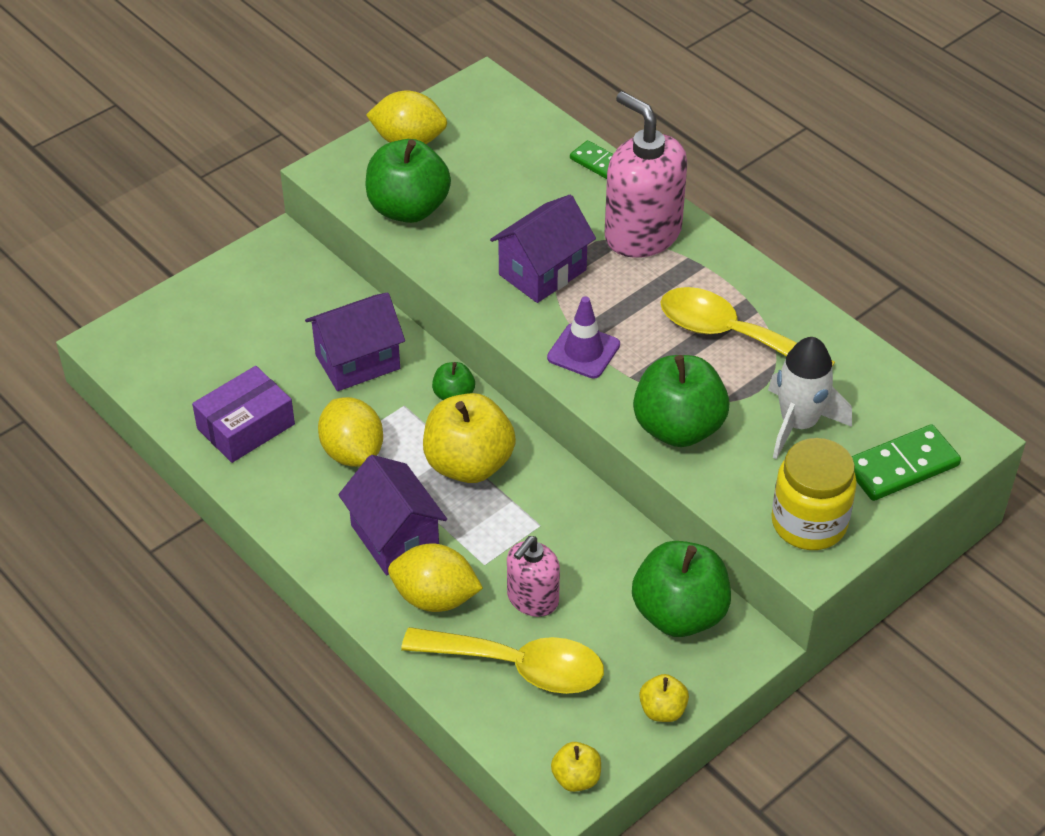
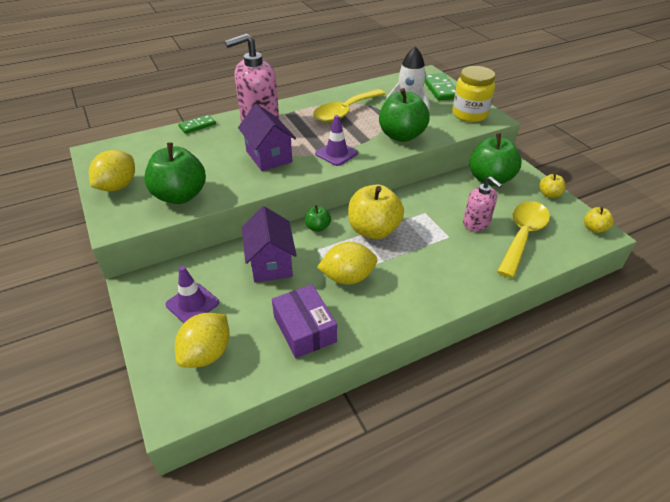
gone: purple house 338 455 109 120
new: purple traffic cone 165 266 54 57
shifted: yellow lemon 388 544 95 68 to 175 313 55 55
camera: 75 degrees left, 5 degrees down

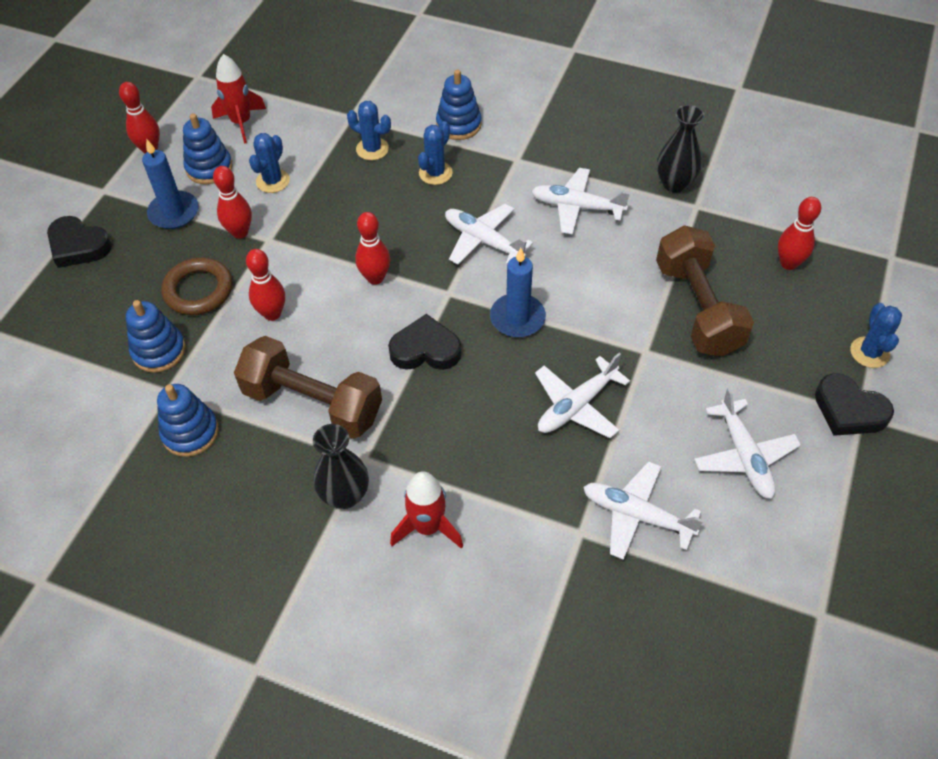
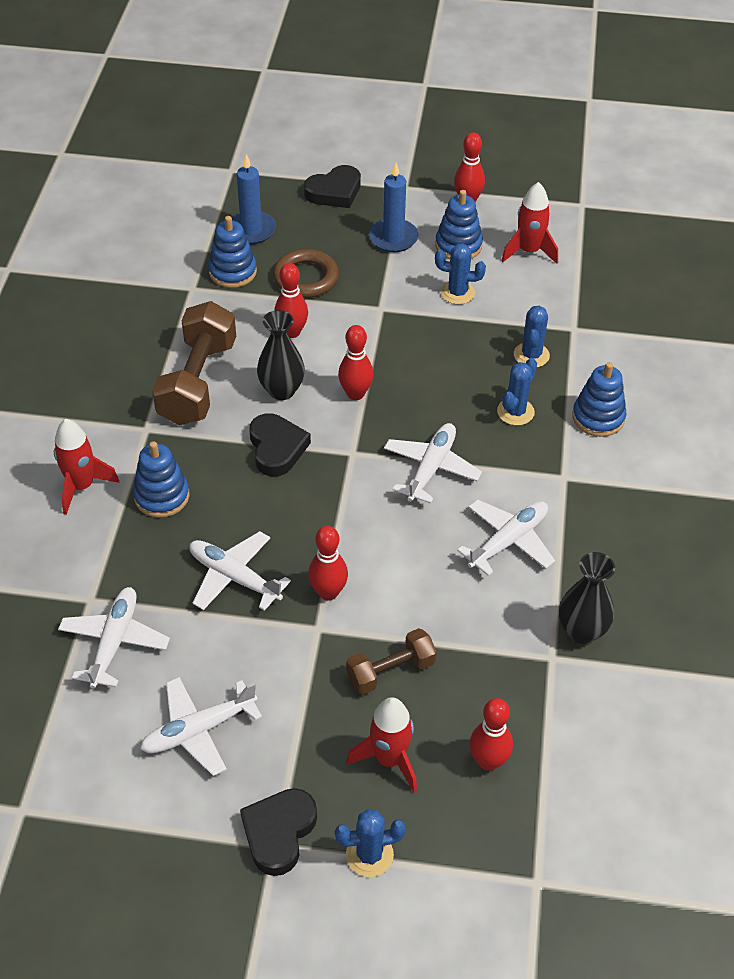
new: red rocket 347 697 70 95
shifted: blue stacking toy 157 384 62 73 to 133 441 57 77; blue candle 490 248 56 89 to 232 154 44 90; black vase 313 424 56 85 to 257 310 48 90; red bowling pin 213 166 39 73 to 308 526 40 75
rotated: black heart 47 216 65 52 = 304 165 57 43 135 degrees counterclockwise; white plane 531 168 99 67 = 457 499 98 77 45 degrees clockwise; blue cactus 418 121 35 64 = 497 358 40 68 75 degrees counterclockwise
scaled: brown dumbbell 656 225 98 131 = 346 628 91 67 x0.57
camera: 75 degrees right, 5 degrees down

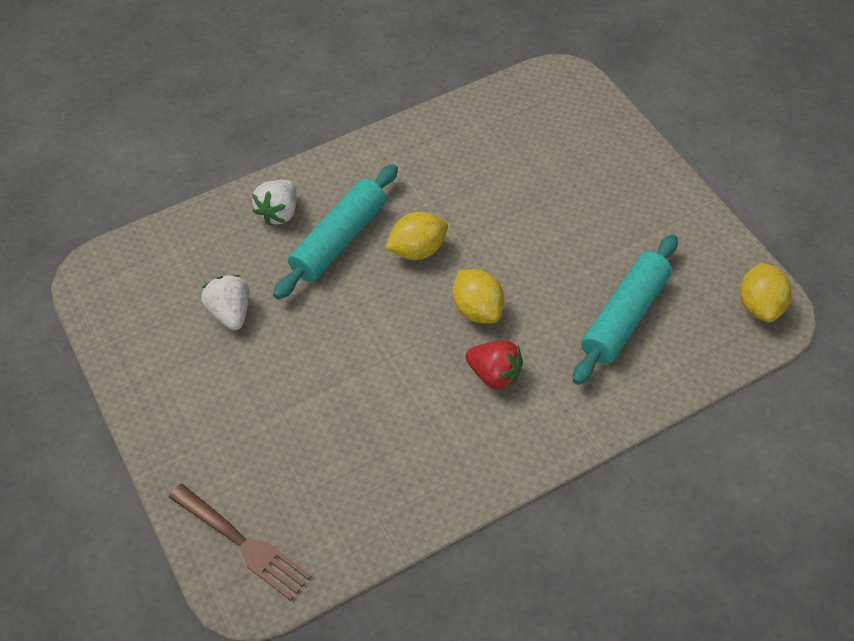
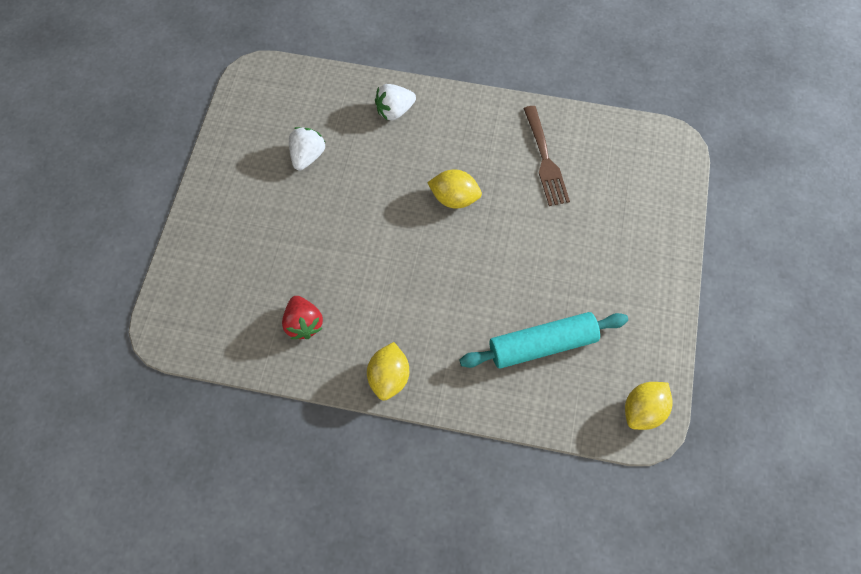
gone: turquoise rolling pin 273 164 125 136
shifted: red strawberry 466 340 57 50 to 282 296 41 43; yellow lemon 452 269 52 54 to 367 342 42 59; brown fork 169 483 143 118 to 523 106 47 100
camera: 40 degrees right, 10 degrees up

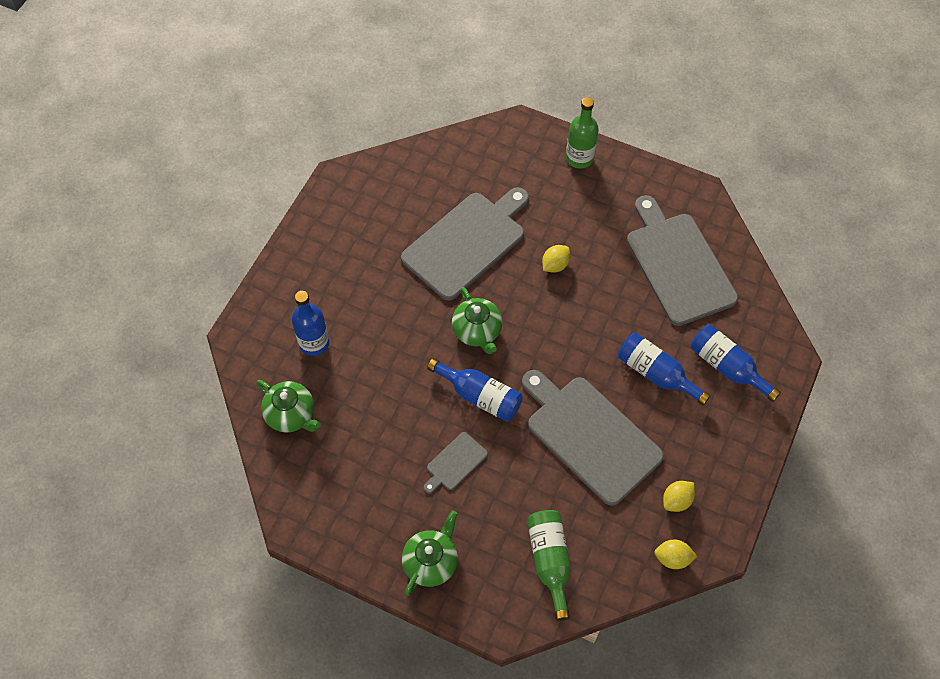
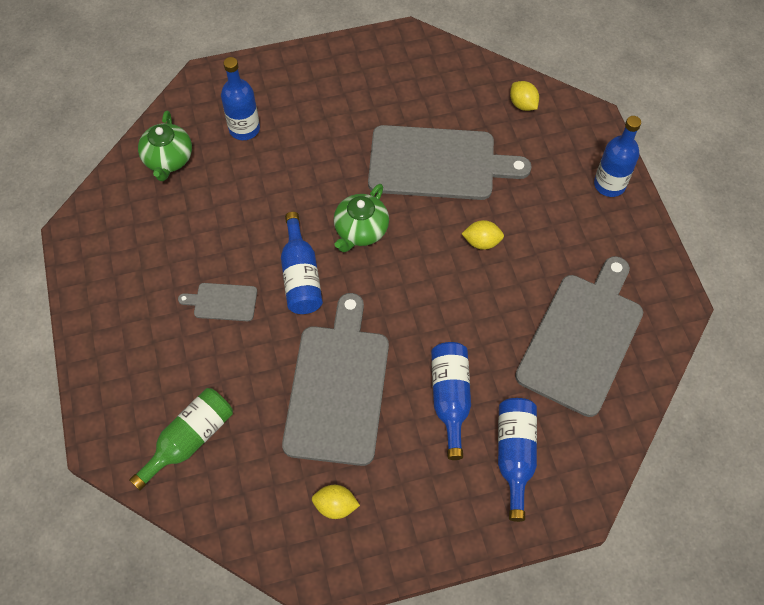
gone: green teapot 402 511 56 85
shifted: yellow lemon 654 539 43 30 to 510 81 29 30
repainted: green bottle 566 97 33 72 to blue bottle 594 116 47 81
camera: 50 degrees right, 0 degrees up

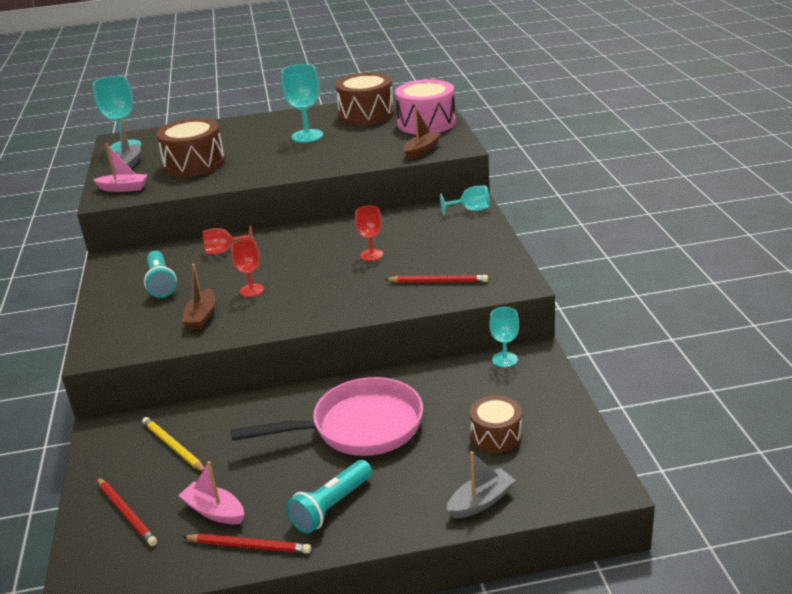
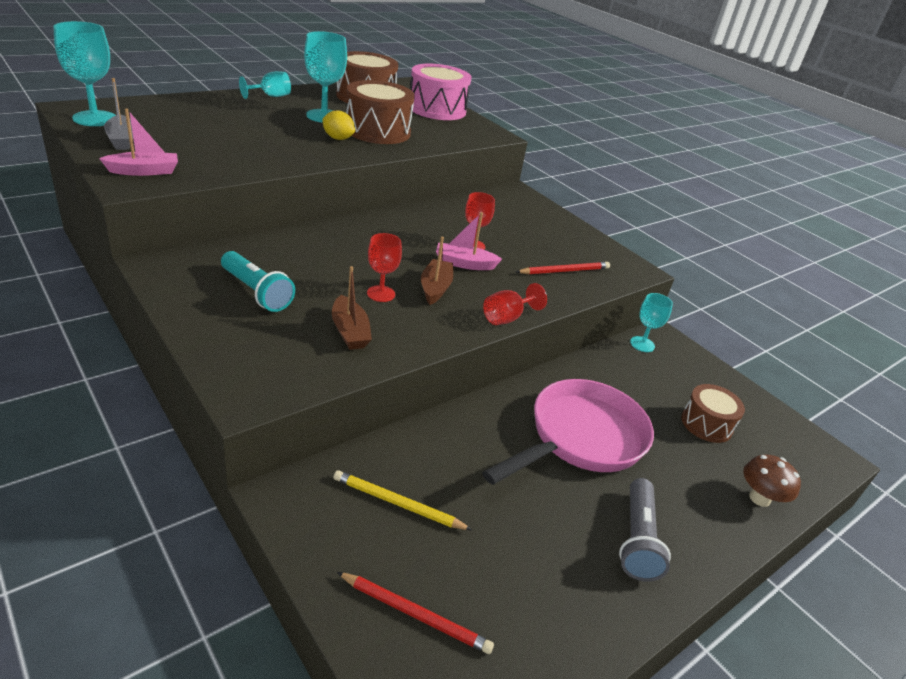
gone: red pencil 182 534 129 20
new: yellow lemon 322 110 33 30
shifted: turquoise goblet 440 185 50 30 to 239 71 52 28; brown drum 156 118 69 59 to 346 80 69 64; brown boat 403 108 38 52 to 421 236 32 69; pink boat 178 461 66 63 to 436 212 66 58; red goblet 202 225 51 29 to 483 283 64 42
swapped: grey boat 447 451 69 67 to brown mushroom 743 455 58 52
repainted: turquoise flashlight 286 460 86 74 to grey flashlight 619 478 52 104
camera: 35 degrees left, 5 degrees up

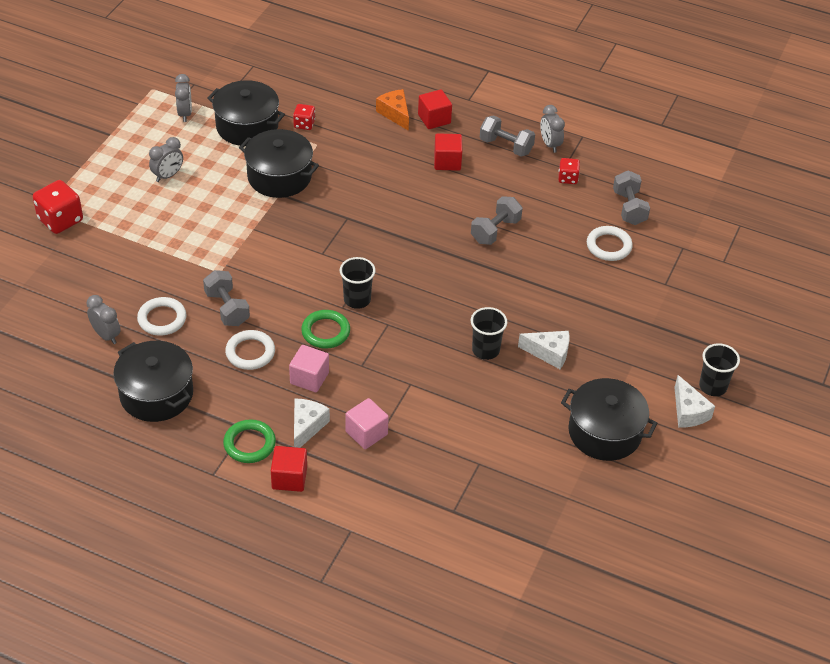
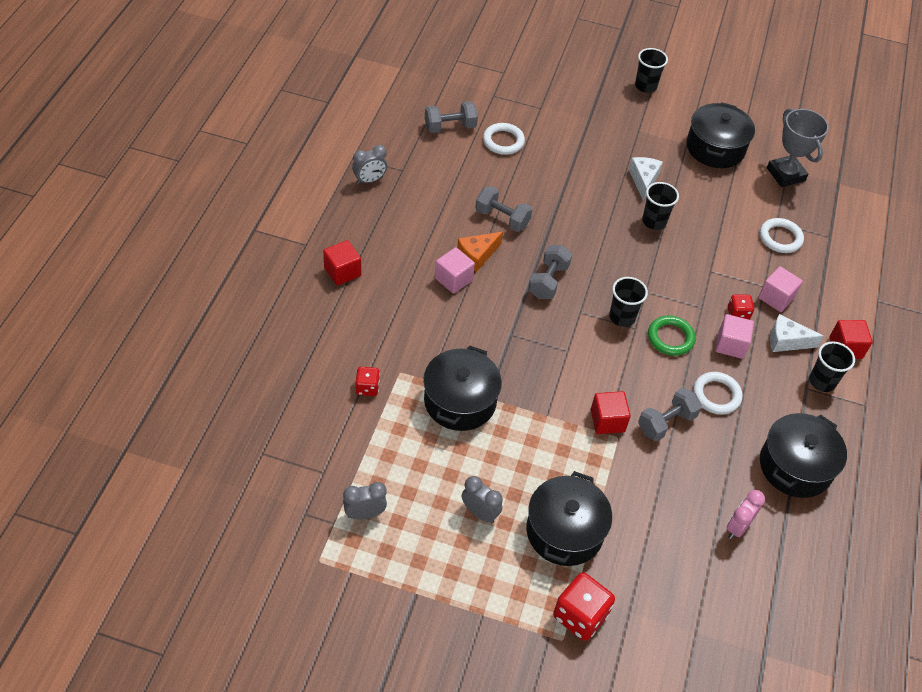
gone: white cheese 674 375 41 52
new: pink cube 435 247 40 47; grey trophy 767 108 62 79
shifted: orange cheese 376 89 33 42 to 457 232 46 40; black pot 208 80 77 66 to 526 471 86 95; grey dumbbell 480 115 55 42 to 528 245 44 54; red cube 434 133 28 38 to 591 391 40 43; red dice 558 158 22 26 to 728 294 26 26; white ring 137 297 50 39 to 760 218 44 35
swapped: green ring 223 419 53 44 to black cup 809 341 46 51
repainted: grey clock 86 295 35 49 to pink clock 727 490 38 49
camera: 100 degrees left, 5 degrees up

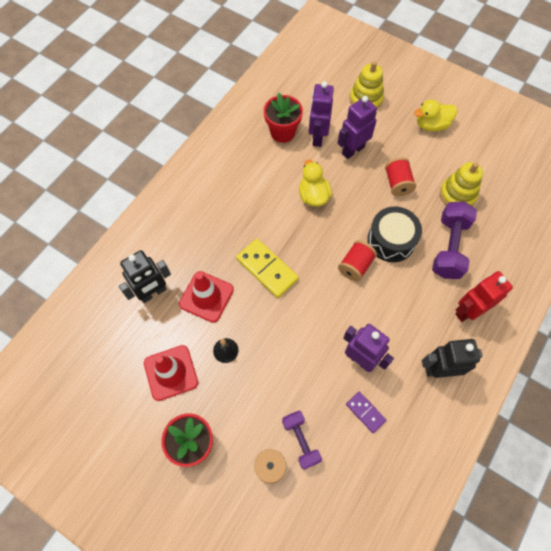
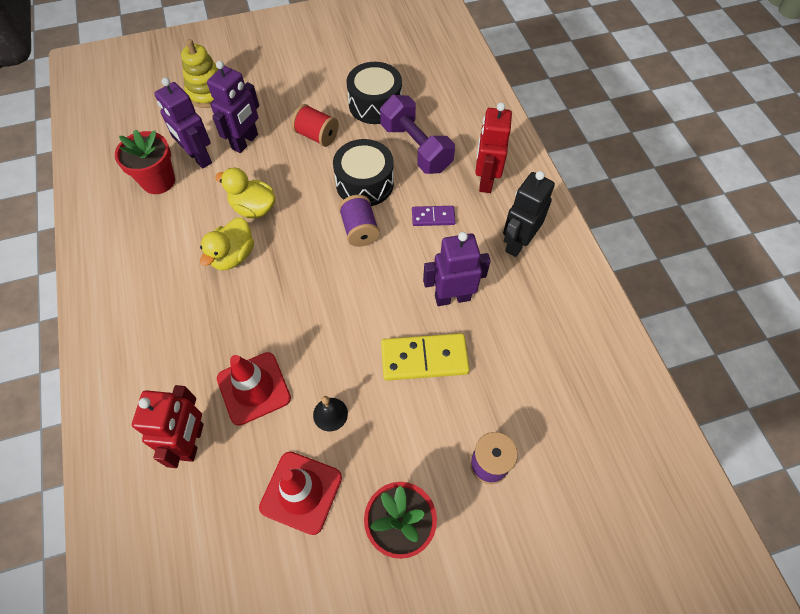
gone: purple dumbbell 282 411 40 59
shifted: yellow duck 414 100 43 31 to 200 218 54 53; yellow domino 236 239 63 59 to 381 333 89 48; purple domino 346 391 40 42 to 412 206 44 20
swapped: yellow stacking toy 440 162 43 44 to black drum 346 62 56 62
repainted: black robot 119 250 52 53 to red robot 132 385 71 83; red spool 338 240 39 42 to purple spool 339 195 41 52
rotated: purple robot 338 96 39 63 = 207 61 52 92 150 degrees counterclockwise
camera: 50 degrees left, 5 degrees down

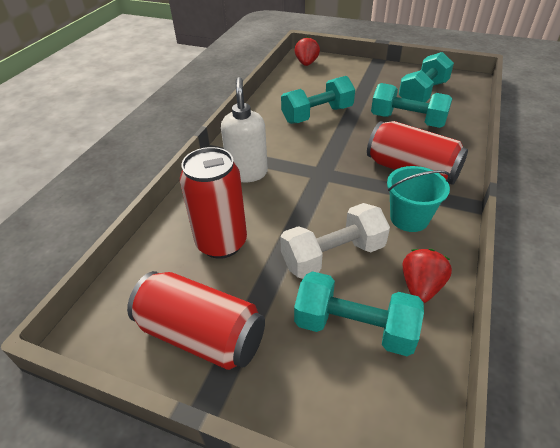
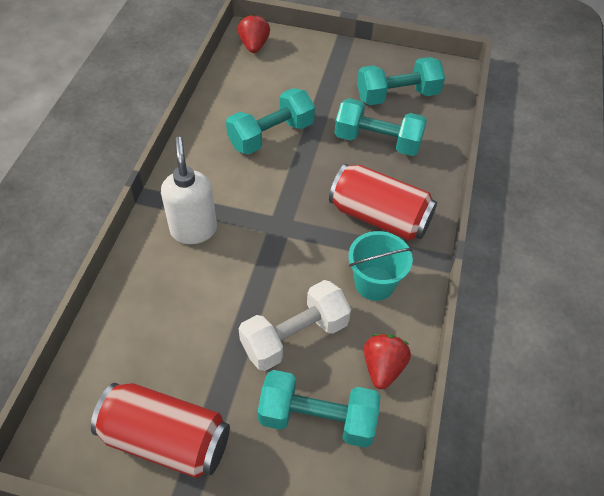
gone: red can 180 147 67 112
rotated: turquoise dumbbell 399 52 55 51 = 357 57 88 48 45 degrees clockwise
camera: 10 degrees left, 10 degrees up

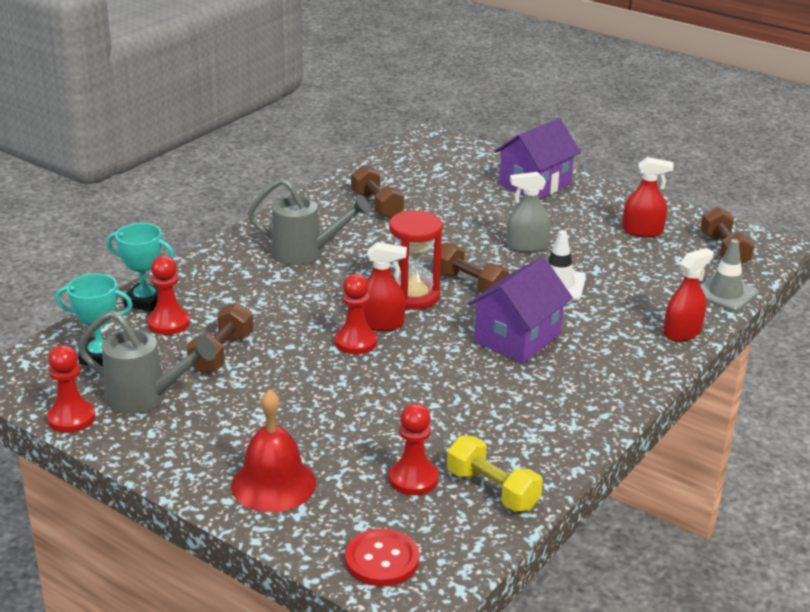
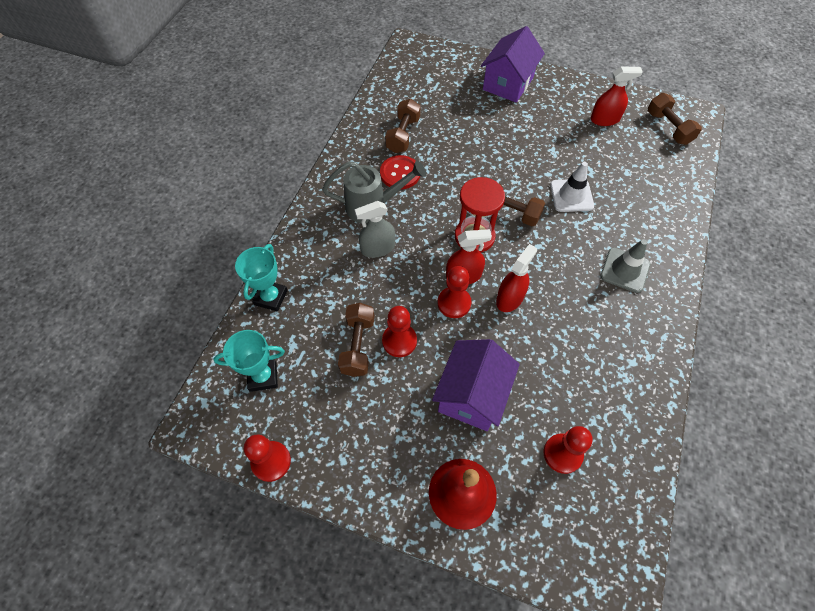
gone: grey watering can 78 311 138 103; yellow dumbbell 447 436 96 75
shifted: grey spray bottle 506 172 44 81 to 354 201 42 57; red button 345 528 74 58 to 380 155 40 35; red pawn 147 256 43 79 to 382 306 35 51; purple house 468 257 105 106 to 432 339 88 92; red spray bottle 664 248 50 94 to 496 244 41 68; grey traffic cone 700 239 59 73 to 600 239 50 54
rotated: turquoise trophy 107 223 67 89 = 235 244 53 68 75 degrees counterclockwise; brown dumbbell 351 165 53 53 = 385 99 36 54 60 degrees clockwise
camera: 15 degrees left, 30 degrees up

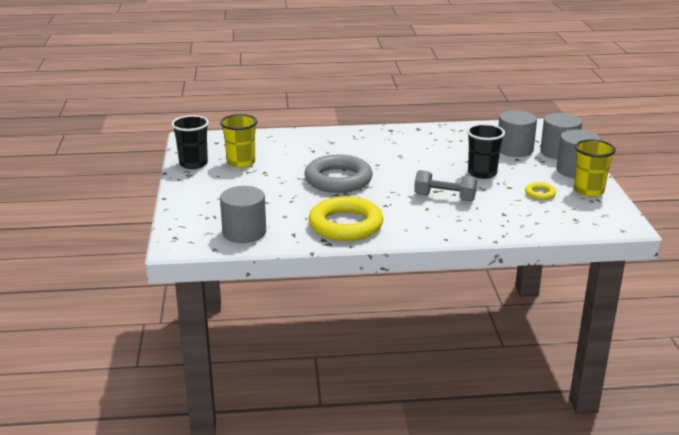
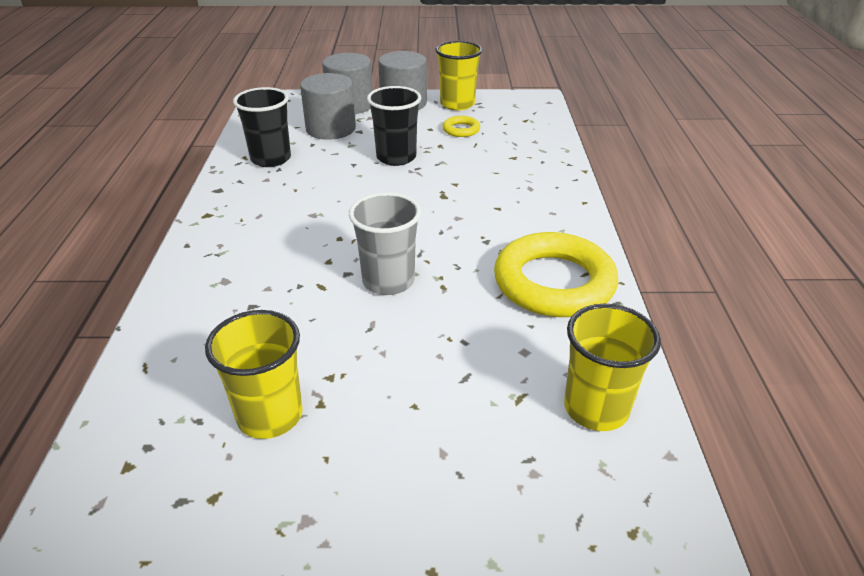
gone: grey dumbbell 414 170 63 31
shifted: black cup 171 115 38 54 to 233 87 58 80
swapped: grey ring 304 155 69 38 to grey cup 349 192 72 103; grey cylinder 220 186 46 57 to yellow cup 564 304 97 127
camera: 85 degrees left, 10 degrees up

